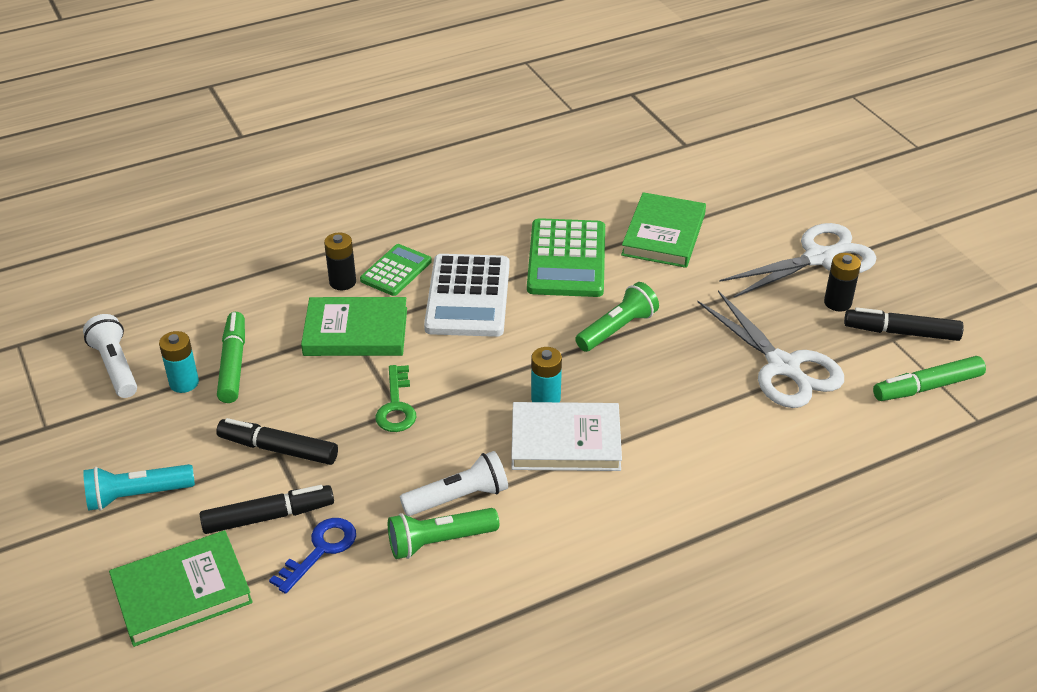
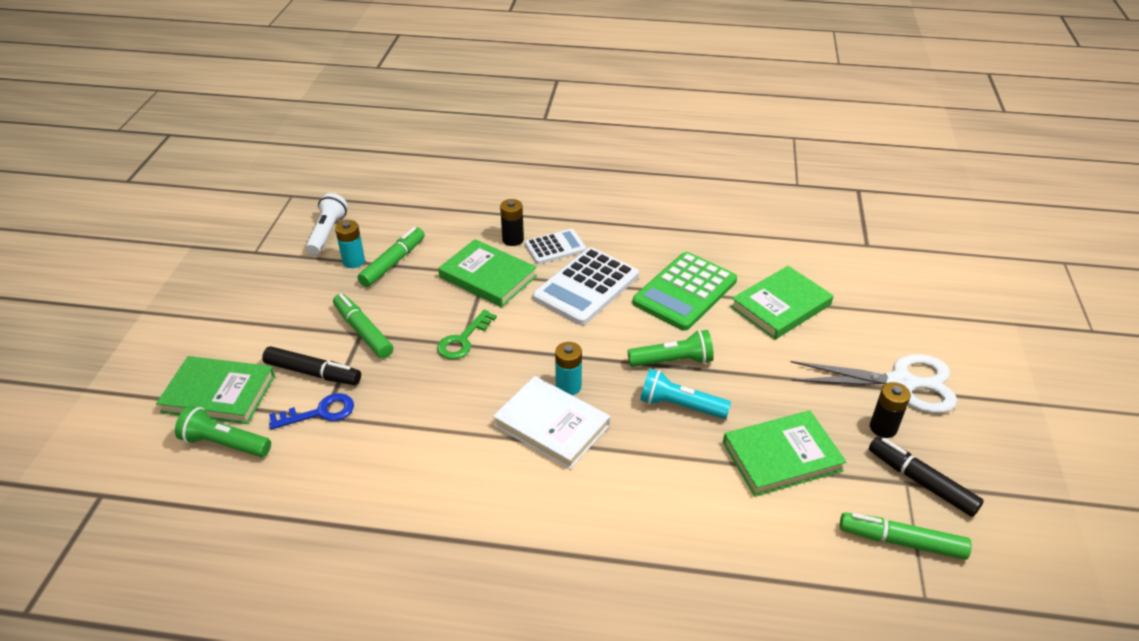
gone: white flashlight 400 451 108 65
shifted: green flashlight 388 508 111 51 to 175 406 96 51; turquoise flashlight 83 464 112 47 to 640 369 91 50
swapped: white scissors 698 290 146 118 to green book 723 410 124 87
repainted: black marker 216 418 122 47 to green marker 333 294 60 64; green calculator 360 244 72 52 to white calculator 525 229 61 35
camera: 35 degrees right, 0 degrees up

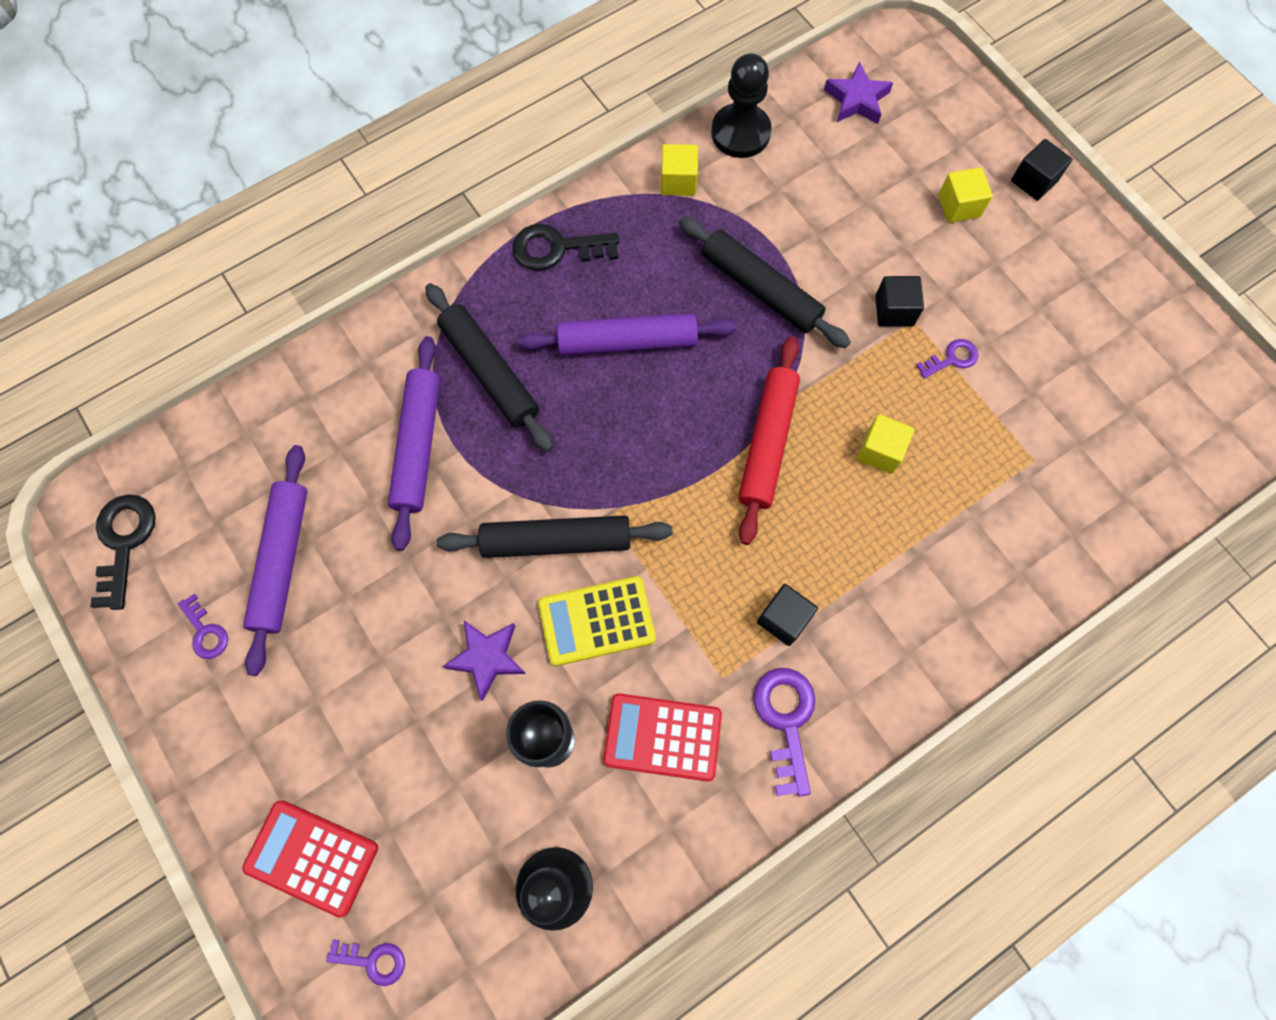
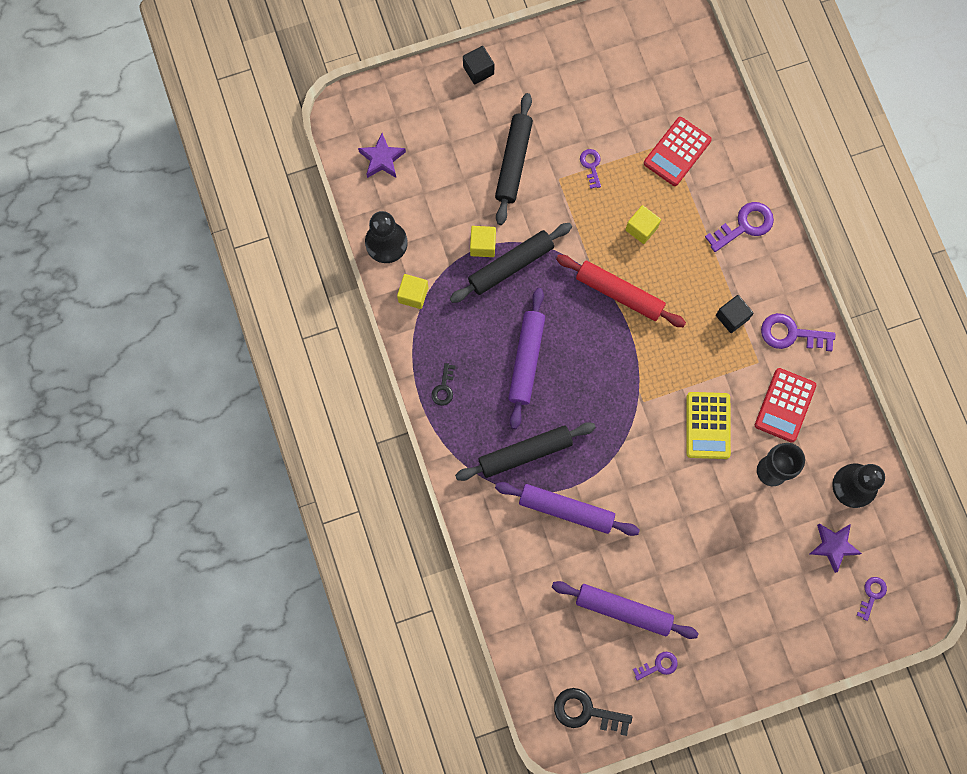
gone: black cube 875 276 49 51
new: purple key 705 202 69 50
shifted: yellow cube 938 167 55 56 to 470 226 26 31; black rolling pin 437 515 236 43 to 495 93 38 132; red calculator 242 801 136 117 to 644 117 68 69; purple star 443 620 83 81 to 810 524 52 49
scaled: black key 512 224 107 47 = 431 363 24 43 x0.58
camera: 75 degrees left, 5 degrees up

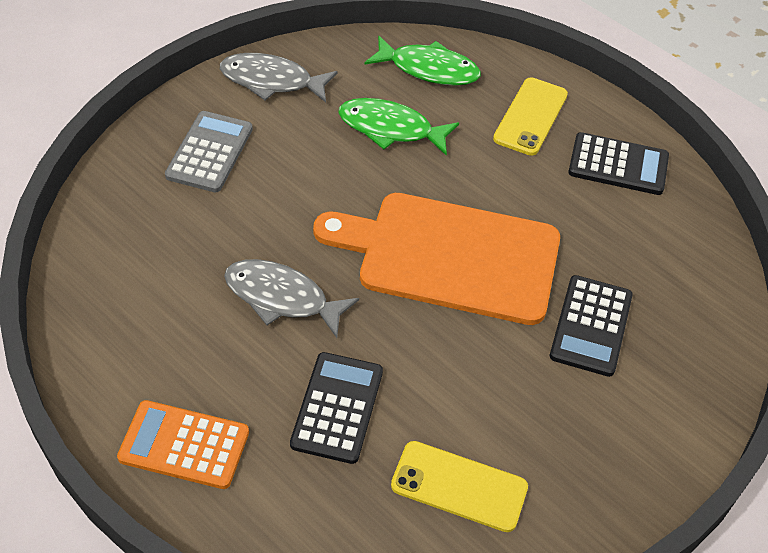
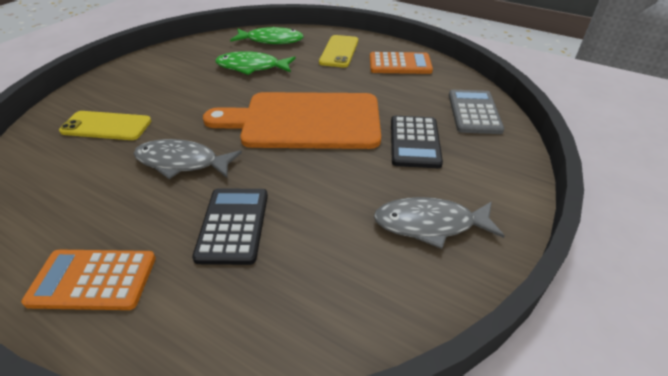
shifted: yellow phone 391 441 137 91 to 59 111 92 29; grey fish 220 53 117 49 to 374 197 130 52; grey calculator 165 111 88 81 to 449 90 55 44
repainted: black calculator 568 132 101 63 to orange calculator 370 52 63 22
camera: 10 degrees left, 10 degrees down

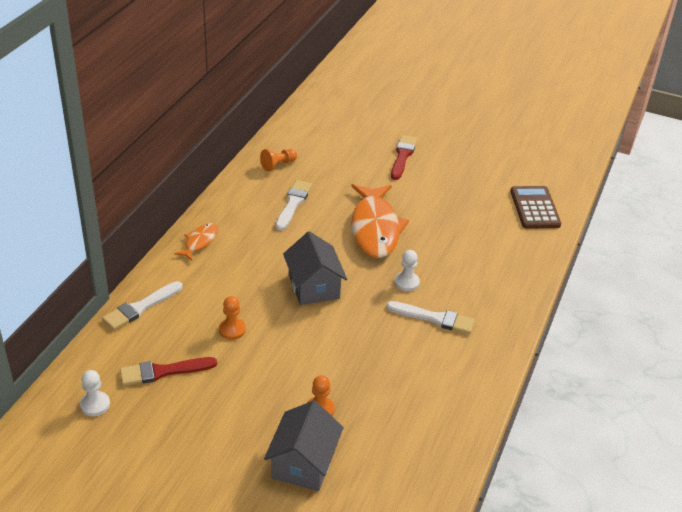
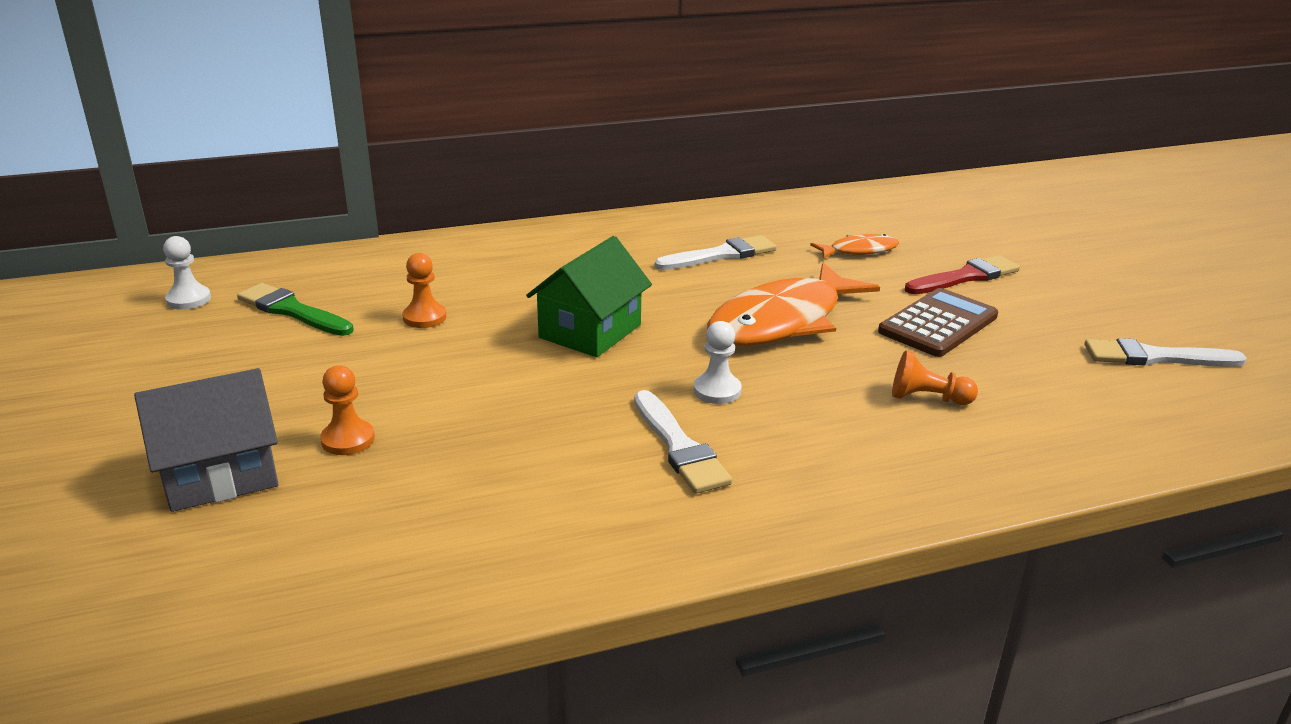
shifted: orange fish 174 223 44 38 to 810 234 89 24; brown calculator 510 186 51 43 to 878 288 120 69; orange pawn 260 149 37 22 to 892 350 86 55; white brush 102 281 80 49 to 1085 338 162 29
repainted: red brush 120 357 97 29 to green brush 237 283 117 53; grey house 283 231 64 74 to green house 526 236 126 121
camera: 50 degrees right, 10 degrees down

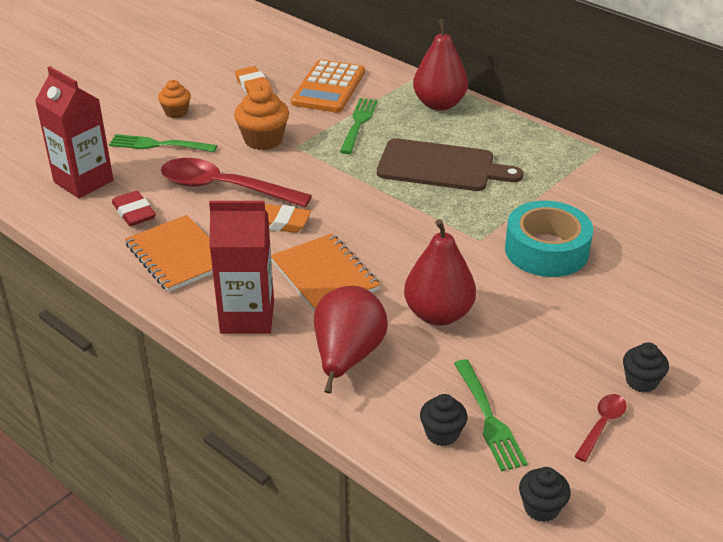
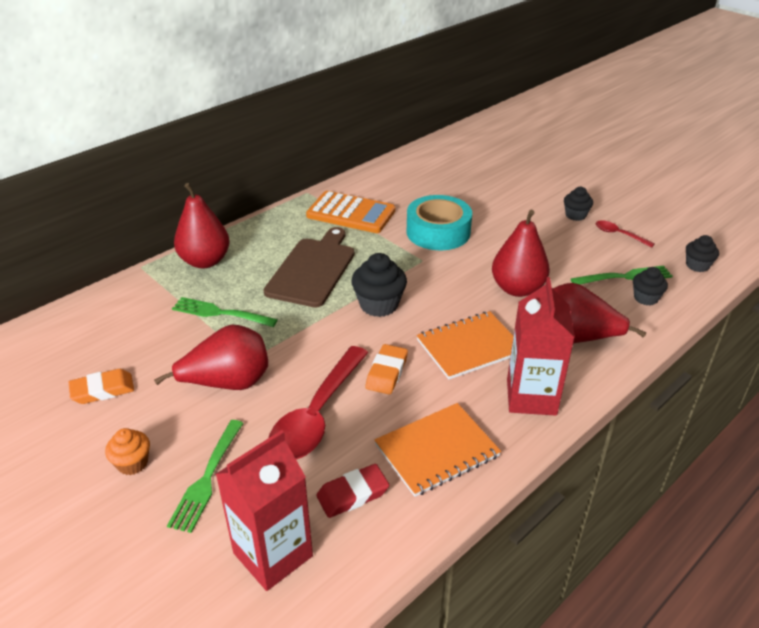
new: black cupcake 351 253 56 64
shifted: orange calculator 291 59 74 54 to 306 191 89 42
swapped: orange cupcake 234 85 55 65 to red pear 154 325 114 65
camera: 85 degrees left, 0 degrees up

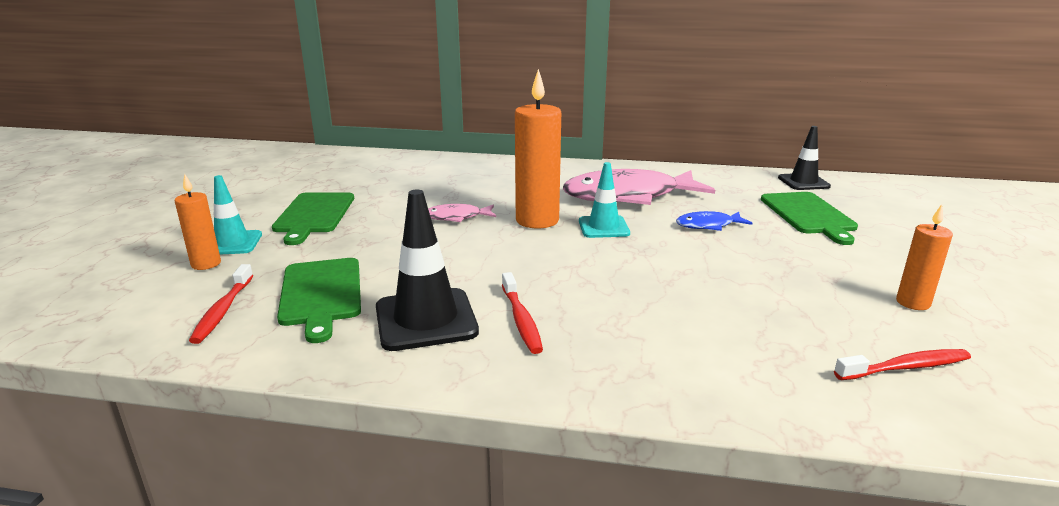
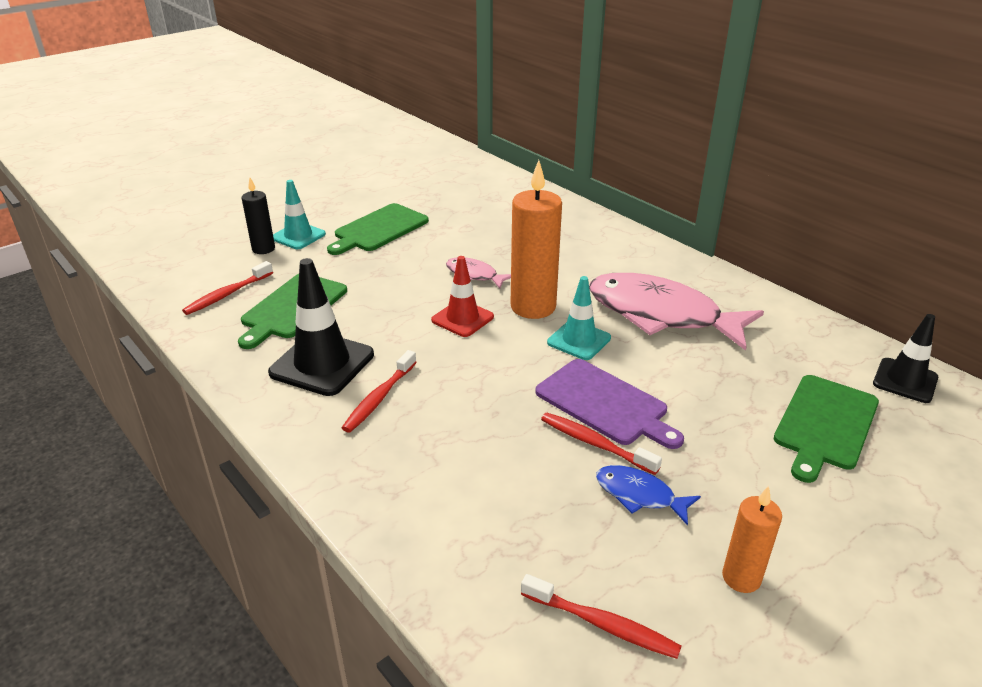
new: red traffic cone 431 256 63 81; purple cutting board 535 359 149 90; red toothbrush 541 413 121 62
shifted: blue fish 676 211 76 20 to 596 465 105 61
repainted: orange candle 175 174 46 96 to black candle 242 178 33 76
camera: 40 degrees right, 10 degrees up

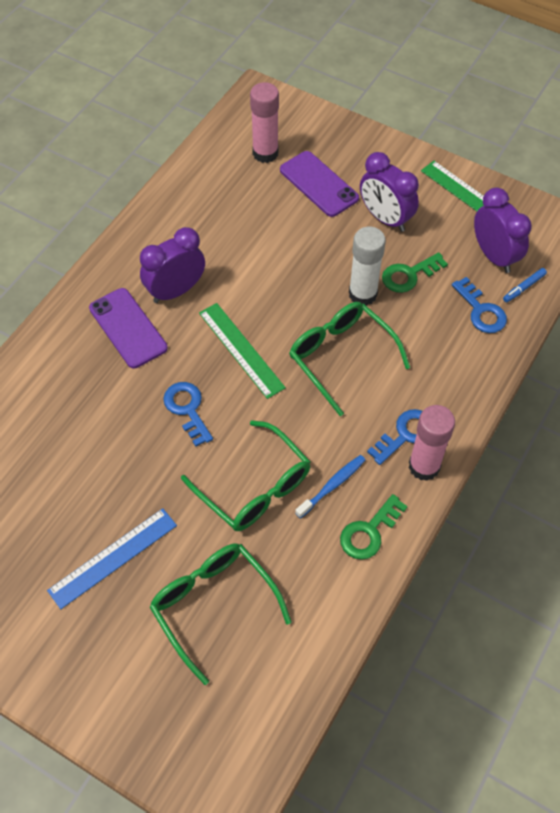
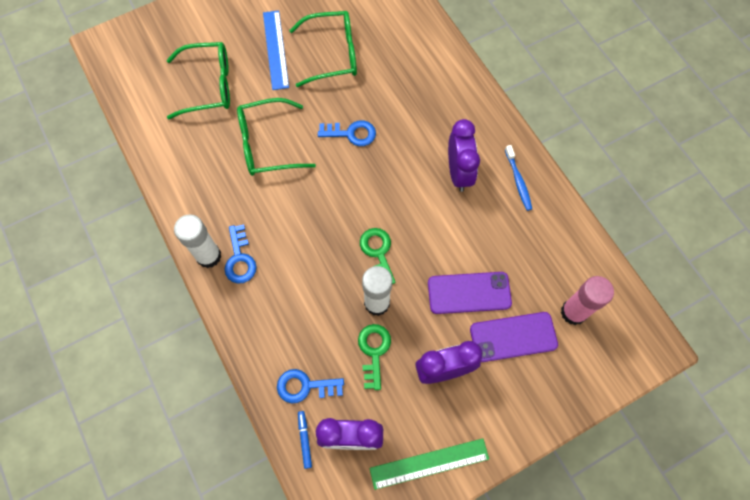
gone: green ruler 199 303 87 96
shifted: green glasses 289 302 121 114 to 289 11 68 76; green key 340 494 68 66 to 360 228 36 56; purple phone 89 288 79 80 to 428 272 84 42; blue toothbrush 295 455 71 63 to 505 145 27 66
repainted: pink glue stick 409 405 46 76 to white glue stick 174 215 48 53
camera: 120 degrees right, 10 degrees up

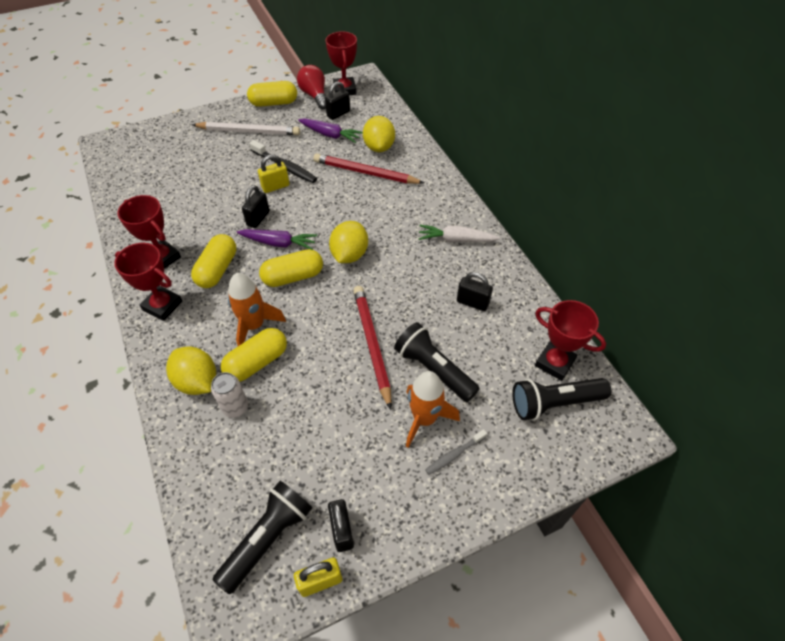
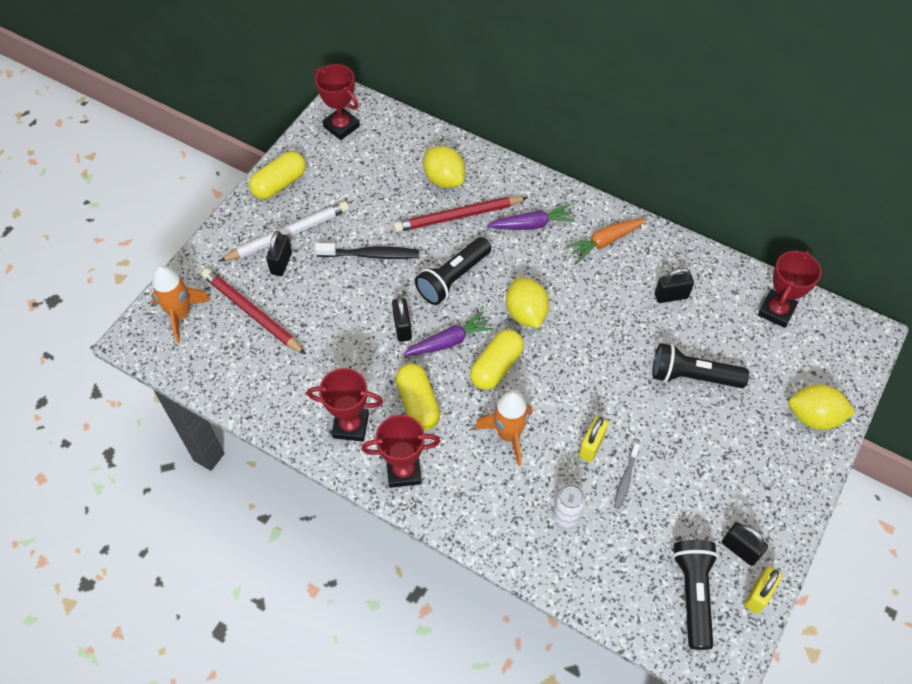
gone: yellow capsule 221 328 66 54; red light bulb 297 65 29 44
shifted: orange rocket 406 371 54 77 to 151 266 60 77; red pencil 353 286 38 124 to 201 268 105 87; black padlock 325 81 25 39 to 266 231 26 45; black flashlight 512 378 99 42 to 415 237 76 68; purple carrot 298 118 65 25 to 487 204 88 26; yellow padlock 258 154 31 39 to 579 417 30 45; grey toothbrush 425 429 62 46 to 614 443 26 66; yellow lemon 166 346 50 49 to 789 384 67 46
repainted: white carrot 418 225 82 17 to orange carrot 566 218 80 44
rotated: red trophy 535 300 71 81 = 758 250 64 78 60 degrees counterclockwise
camera: 35 degrees left, 5 degrees up

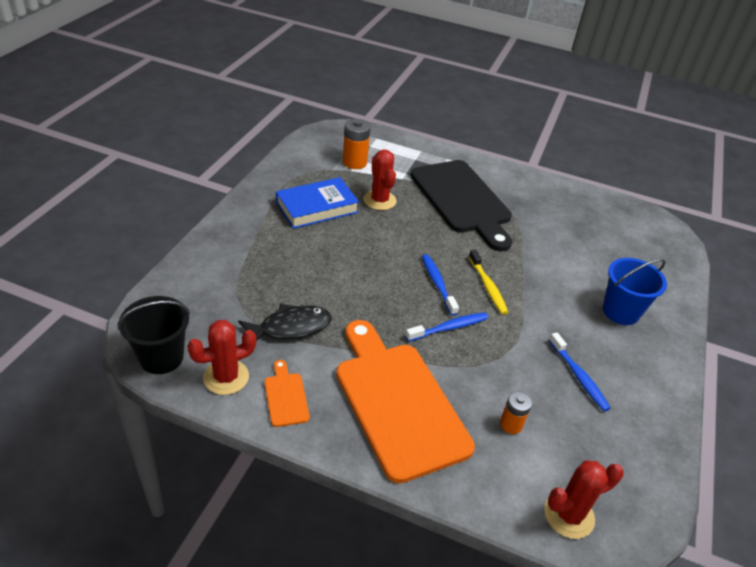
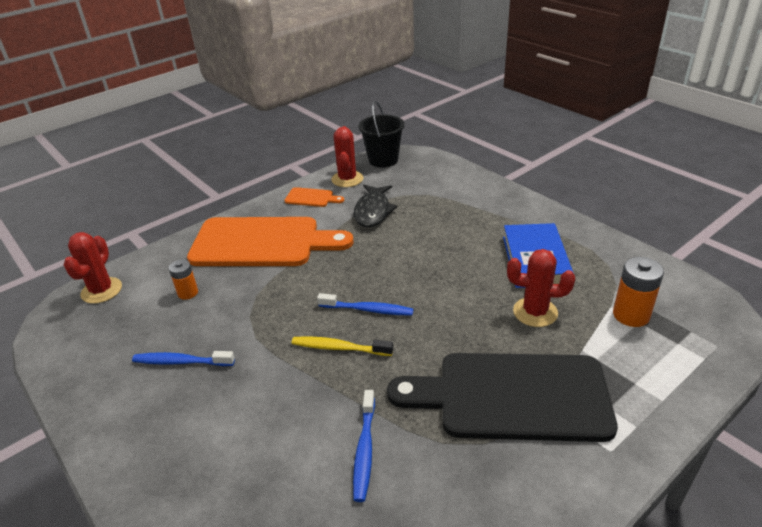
gone: blue bucket 603 258 64 67
shifted: blue toothbrush 405 312 83 30 to 353 390 22 112
camera: 125 degrees right, 5 degrees down

